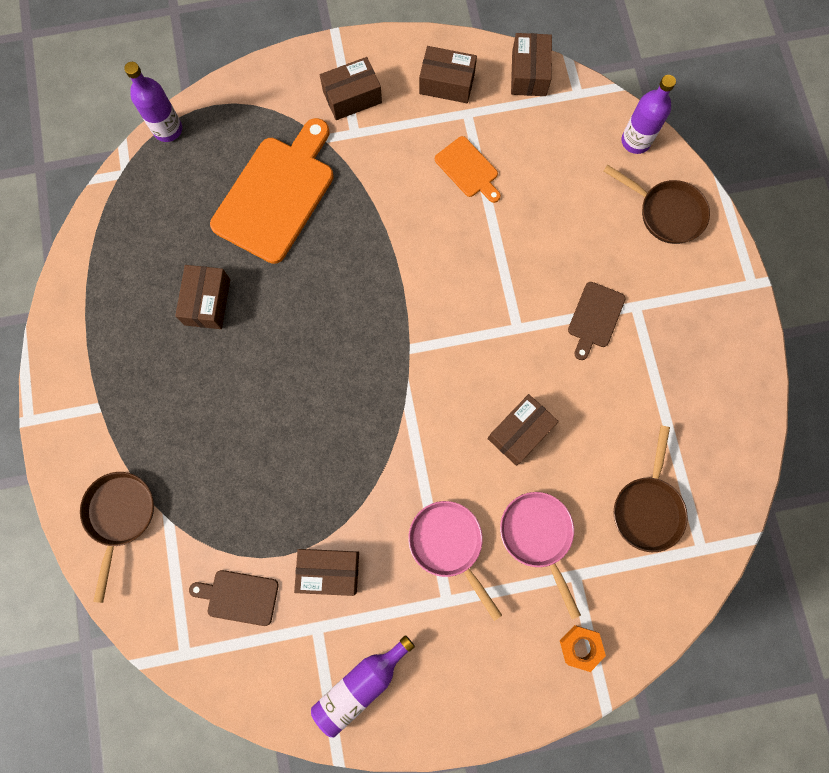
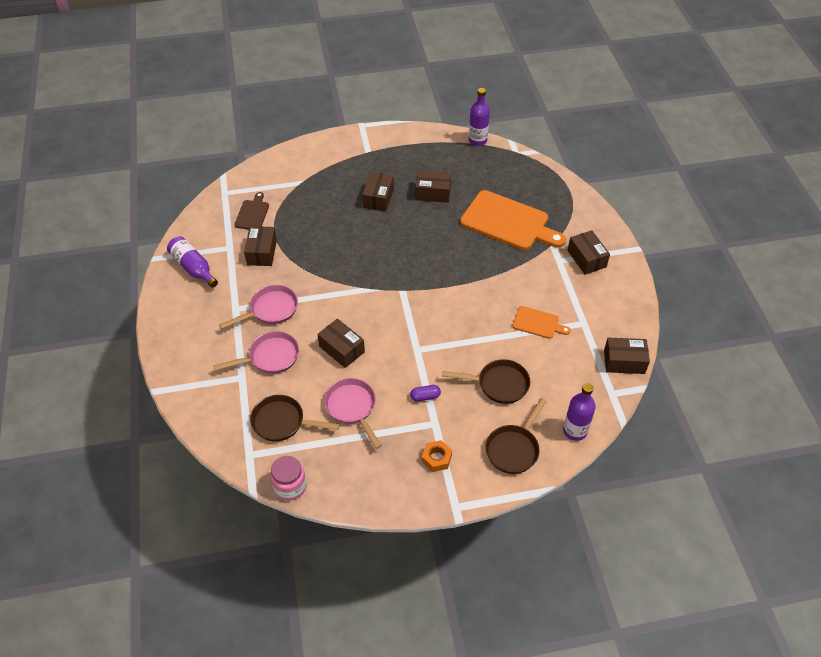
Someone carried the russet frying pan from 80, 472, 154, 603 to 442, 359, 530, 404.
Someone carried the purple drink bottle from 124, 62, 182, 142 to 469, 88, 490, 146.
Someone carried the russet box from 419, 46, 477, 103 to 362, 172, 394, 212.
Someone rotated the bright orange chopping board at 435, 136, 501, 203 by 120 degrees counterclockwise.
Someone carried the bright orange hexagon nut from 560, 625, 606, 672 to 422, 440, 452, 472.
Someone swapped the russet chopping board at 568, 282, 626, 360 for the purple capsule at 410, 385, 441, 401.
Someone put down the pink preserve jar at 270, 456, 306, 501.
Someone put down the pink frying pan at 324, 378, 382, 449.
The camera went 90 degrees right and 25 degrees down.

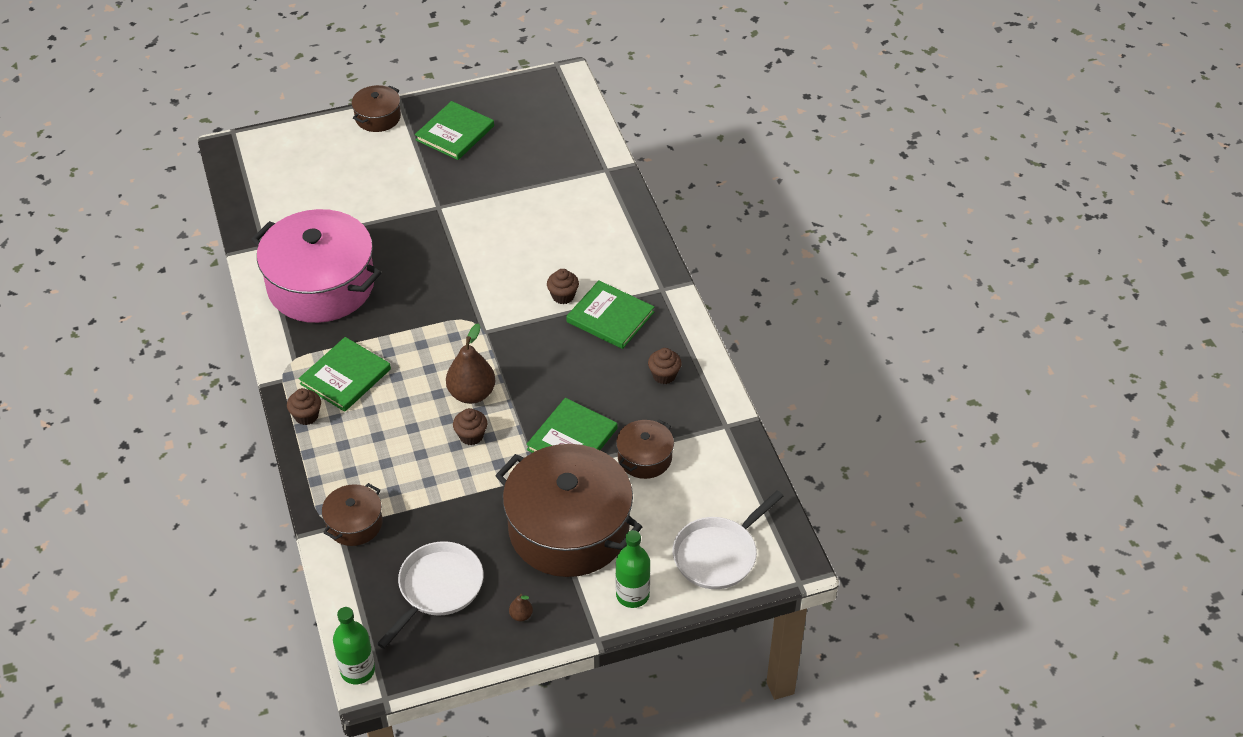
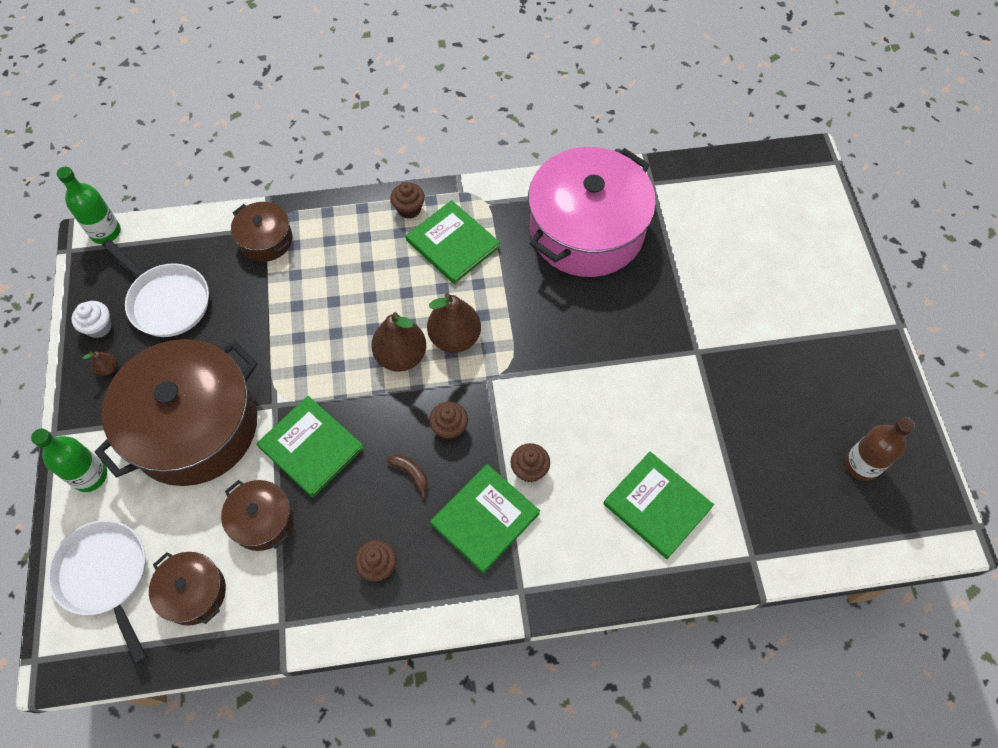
Someone carried the russet pot from 352, 85, 401, 132 to 149, 552, 226, 626.
Someone carried the emerald hardcover from 415, 101, 494, 160 to 603, 452, 714, 559.
Someone carried the russet fairy cake from 453, 408, 487, 445 to 429, 401, 468, 440.
Someone put down the pure white fairy cake at 71, 301, 112, 338.
Someone put down the russet banana at 387, 454, 428, 498.
Someone put down the russet pear fruit at 427, 293, 481, 353.
Someone put down the russet drink bottle at 845, 417, 915, 481.
The camera went 100 degrees right and 15 degrees up.

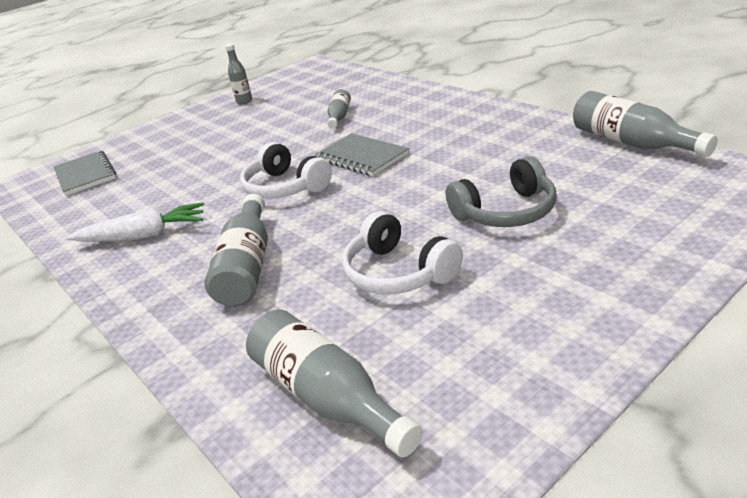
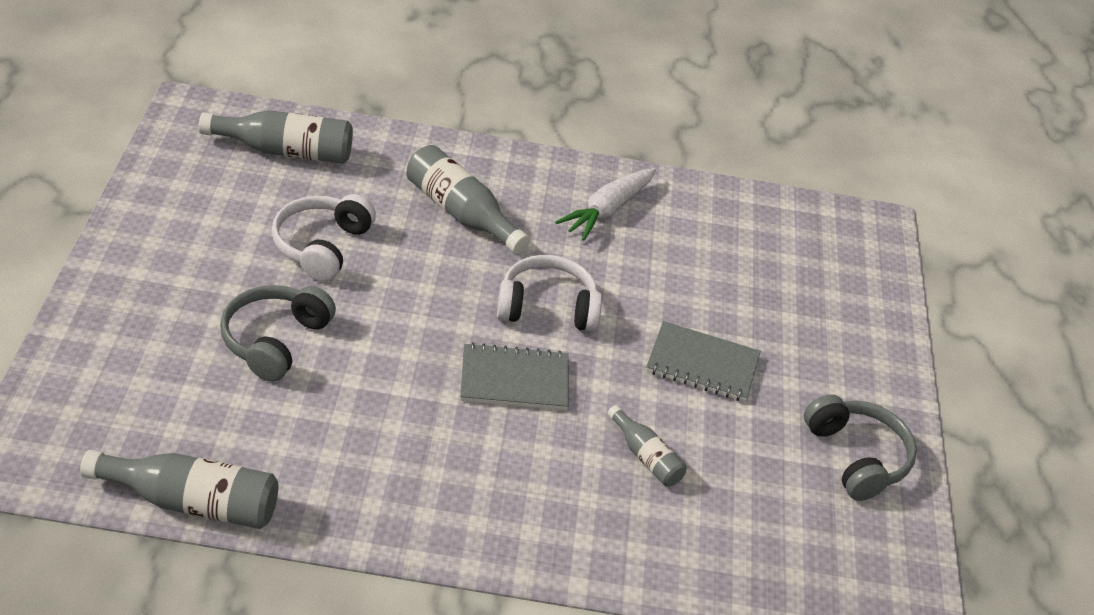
Someone carried the gray exercise book from 53, 151, 116, 196 to 646, 321, 761, 402.
Someone swapped the gray drink bottle at 225, 44, 252, 104 for the gray headphones at 804, 394, 917, 501.
Someone rotated the pure white headphones at 342, 211, 463, 294 by 75 degrees counterclockwise.
The camera went 125 degrees right and 10 degrees up.

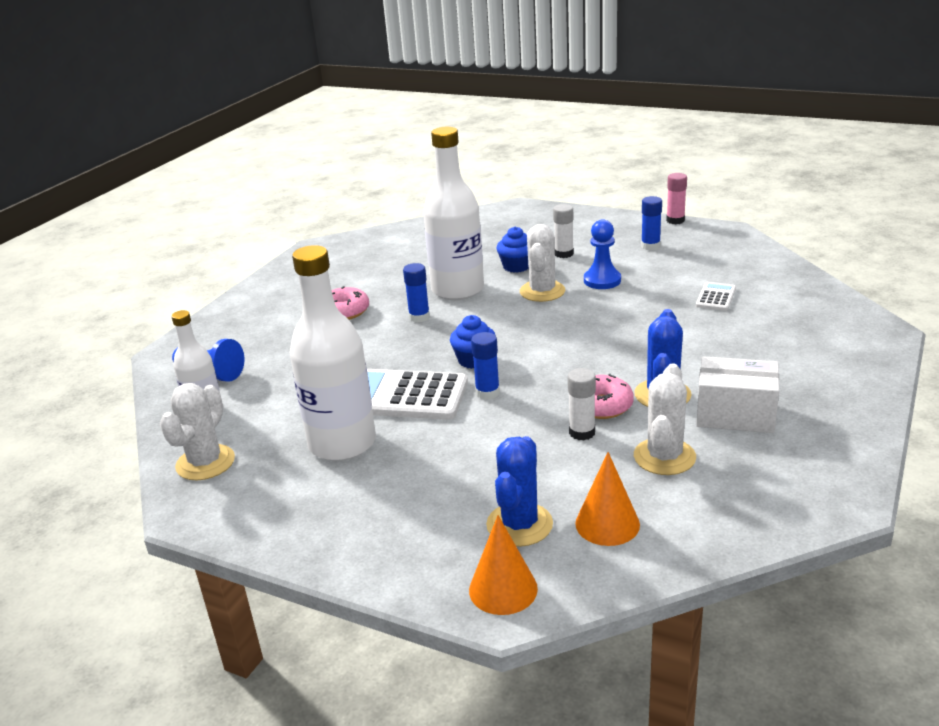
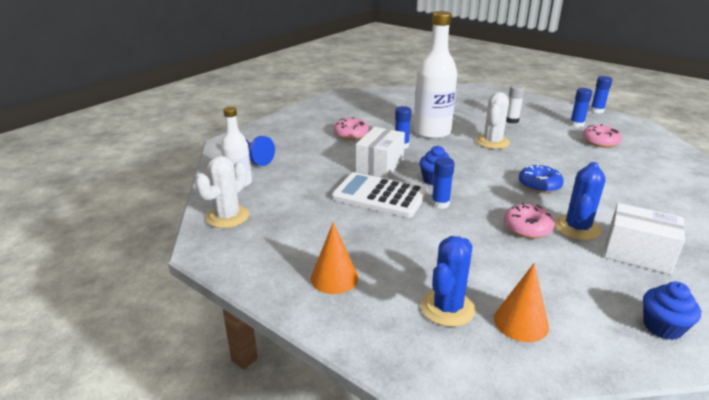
Someone took away the pure white drink bottle at 290, 245, 376, 461.
Someone carried the bright orange cone from 469, 515, 538, 615 to 311, 222, 358, 294.
Someone carried the blue fairy cake from 497, 227, 529, 273 to 643, 282, 701, 340.
Someone took away the pure white stick of glue at 567, 368, 596, 441.
Someone took away the blue game pawn at 584, 220, 621, 289.
Someone took away the pure white saguaro cactus at 634, 363, 696, 475.
Someone repainted the pink stick of glue at 666, 173, 687, 224, which became the blue stick of glue at 590, 76, 612, 114.
Someone took away the pure white calculator at 696, 282, 736, 311.
Someone put down the pure white box at 356, 127, 405, 179.
Someone put down the blue doughnut at 519, 164, 564, 193.
Someone put down the pink doughnut at 582, 124, 622, 148.
The camera went 10 degrees right and 0 degrees up.

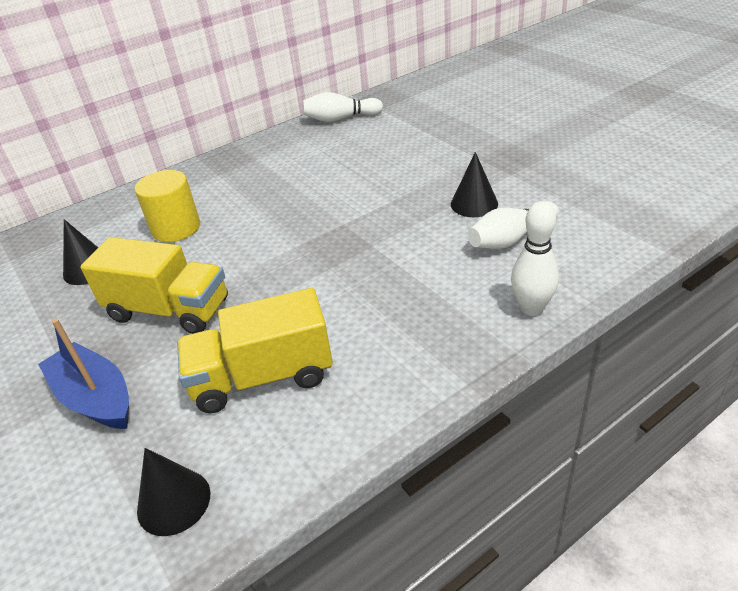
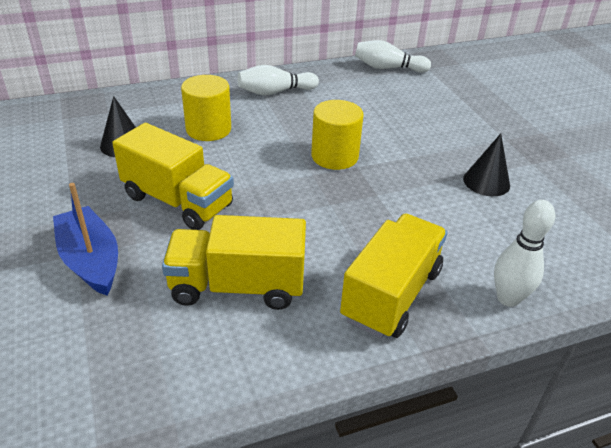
Someone took away the black cone at 137, 448, 210, 536.
Someone carried the pure white tenpin from 468, 201, 559, 249 to 238, 65, 319, 95.
Someone put down the yellow cylinder at 311, 100, 364, 170.
Someone put down the yellow truck at 340, 214, 447, 339.
The camera went 10 degrees right and 0 degrees up.

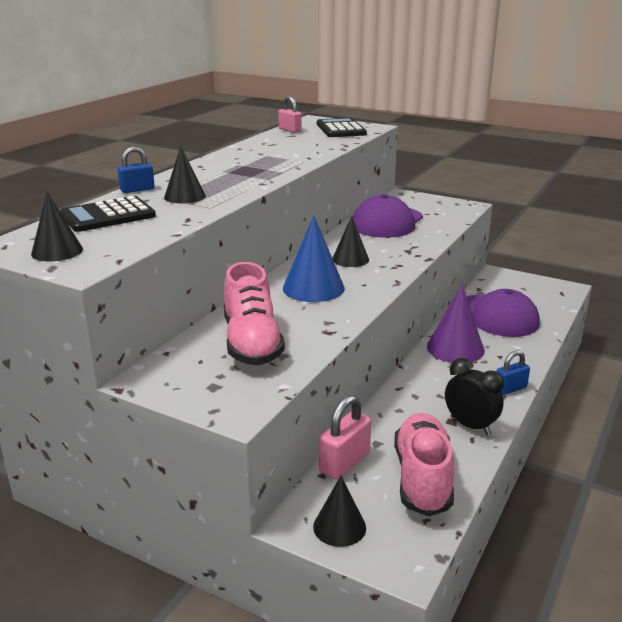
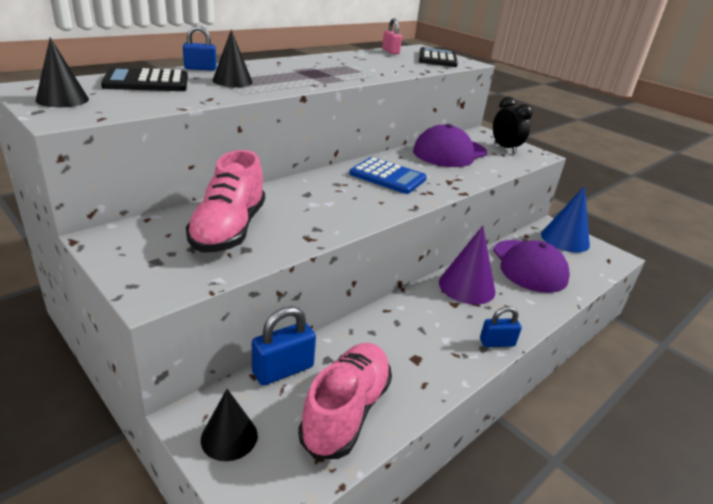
Someone carried the blue cone from 283, 215, 345, 302 to 541, 186, 590, 253.
Someone repainted the pink padlock at 319, 395, 371, 480, which became the blue padlock at 252, 306, 316, 386.
Someone swapped the black cone at 332, 216, 369, 267 for the blue calculator at 349, 157, 427, 194.
Someone carried the black clock from 445, 358, 504, 435 to 493, 97, 533, 154.
The camera went 15 degrees right and 5 degrees up.

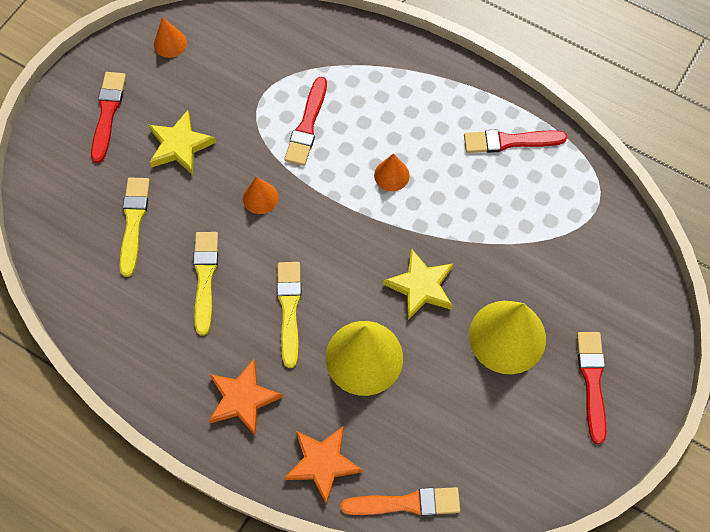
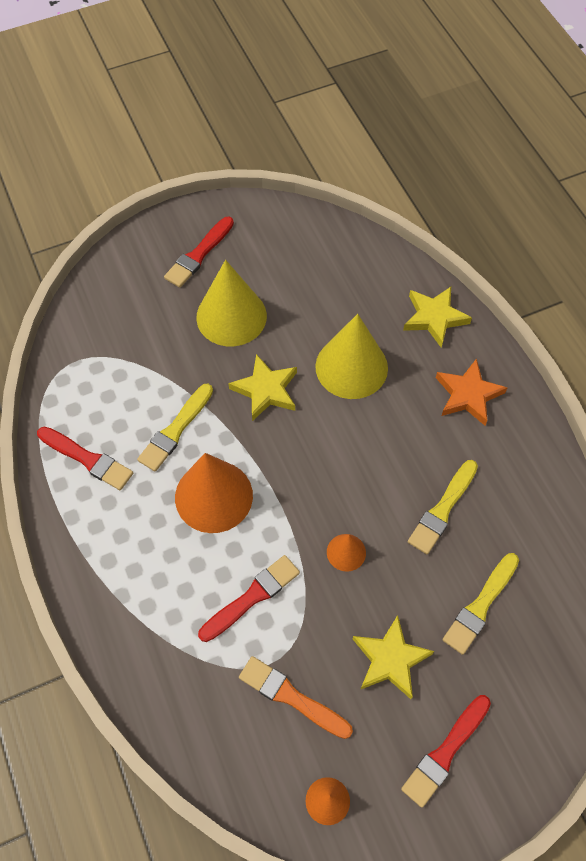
Someone carried the yellow paint brush from 277, 262, 301, 368 to 137, 384, 213, 472.
Someone repainted the bright orange star at 284, 426, 363, 504, which became the yellow star at 403, 287, 472, 348.
Someone carried the bright orange paint brush from 341, 487, 460, 516 to 239, 656, 353, 739.
Someone scaled the bright orange cone at 374, 153, 410, 191 by 2.04.
The camera went 145 degrees left and 5 degrees down.

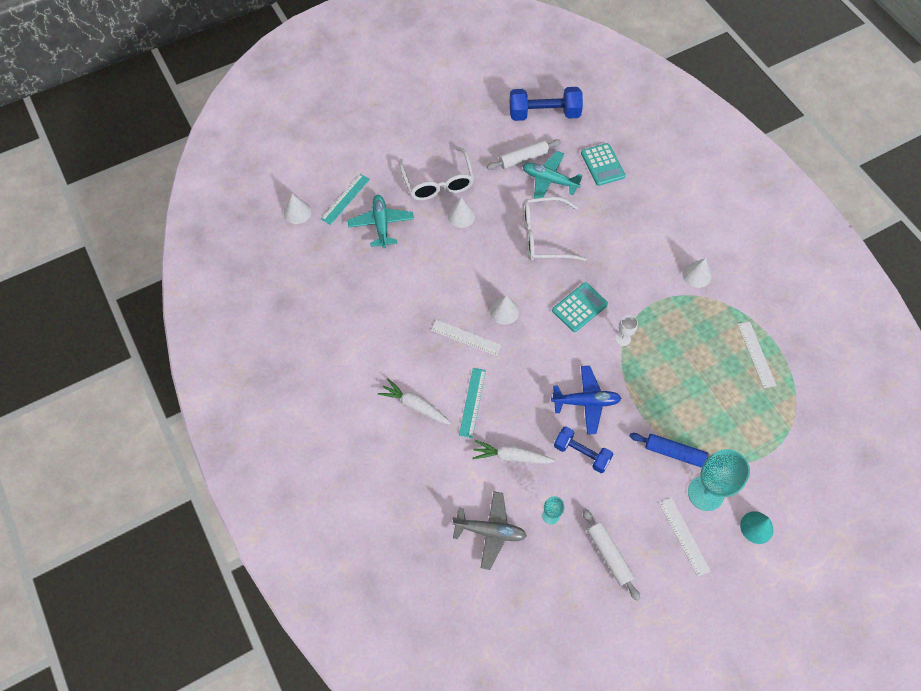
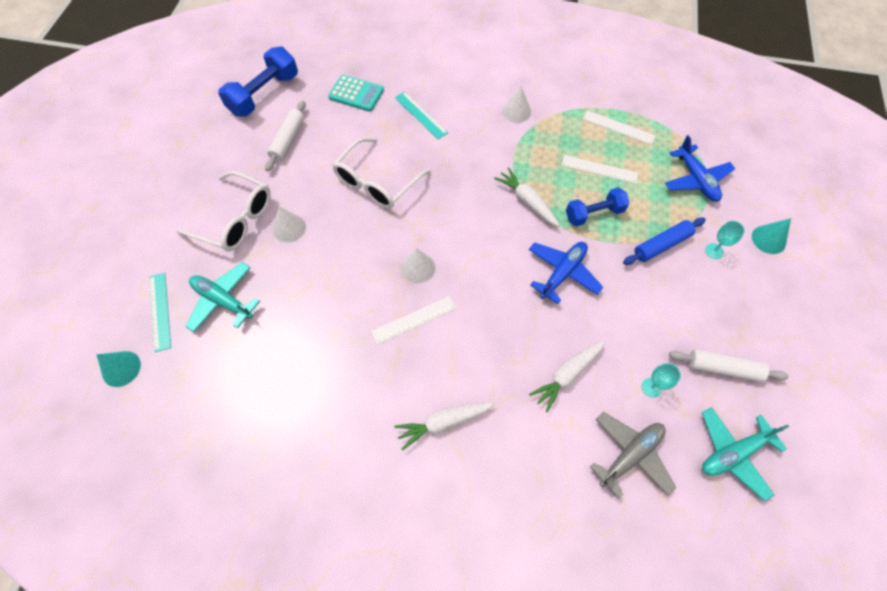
Someone repainted the pure white cone at 284, 194, 311, 224, which became the aqua cone at 96, 351, 141, 387.
Someone carried the aqua straightedge from 459, 368, 486, 438 to 395, 91, 448, 139.
Someone carried the aqua toy plane from 523, 151, 582, 202 to 702, 407, 789, 501.
Someone took away the aqua calculator at 552, 282, 608, 332.
Someone carried the blue hand weight from 554, 426, 614, 473 to 566, 187, 629, 226.
Someone swapped the pure white chalice at 615, 315, 638, 346 for the pure white toy carrot at 494, 168, 560, 227.
Someone carried the pure white straightedge from 659, 498, 711, 577 to 561, 155, 638, 184.
Someone scaled the aqua chalice at 688, 449, 750, 511 by 0.48.
Someone put down the blue toy plane at 665, 135, 735, 202.
The camera went 50 degrees left and 0 degrees up.

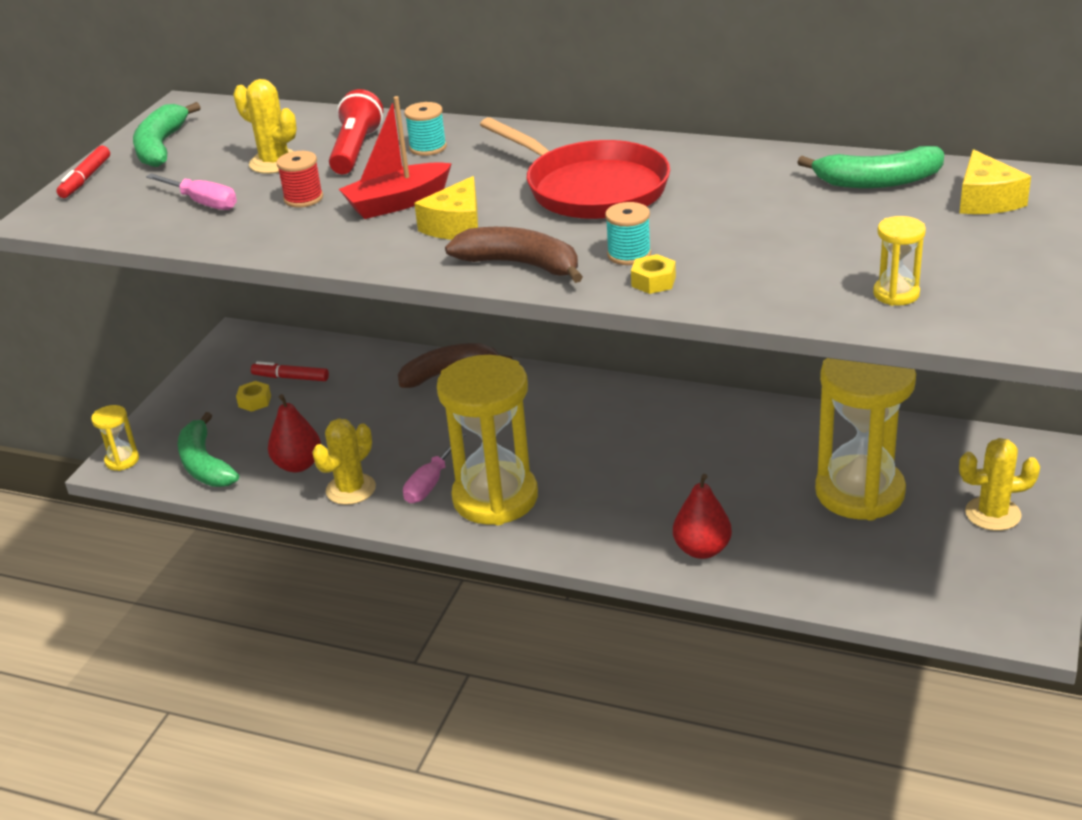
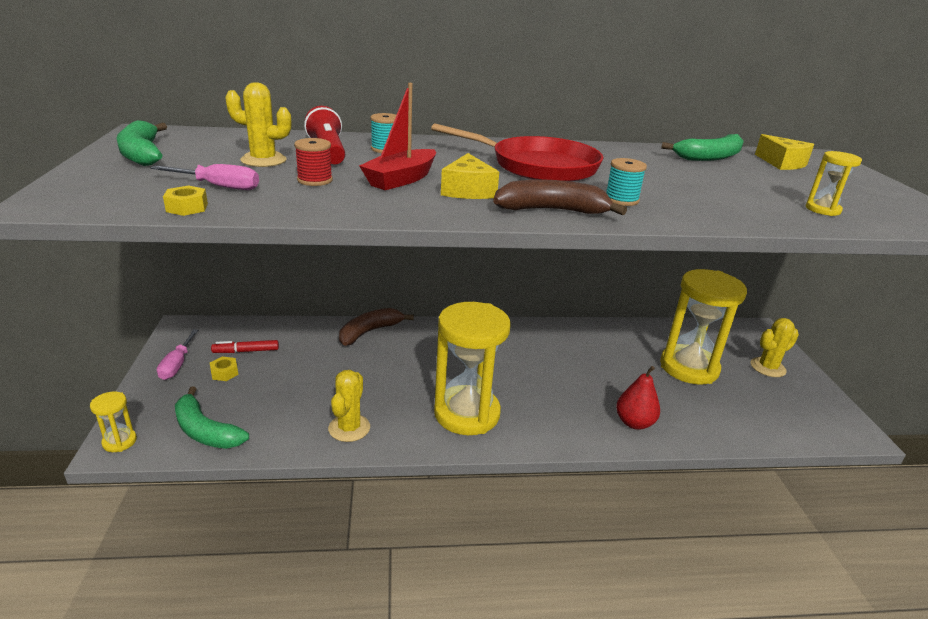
Someone took away the scarlet felt pen at 57, 146, 110, 198.
Someone took away the scarlet pear fruit at 268, 394, 321, 472.
Someone carried the pink hand screwdriver from 403, 434, 465, 503 to 157, 329, 198, 380.
Someone carried the yellow hexagon nut from 631, 254, 676, 294 to 163, 186, 208, 216.
The camera went 30 degrees left and 5 degrees down.

